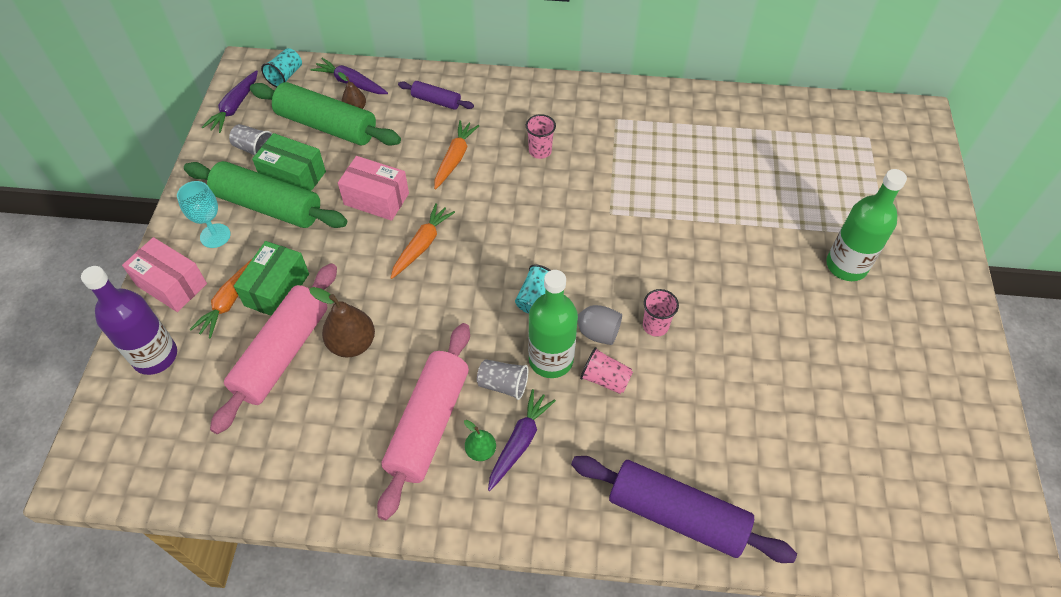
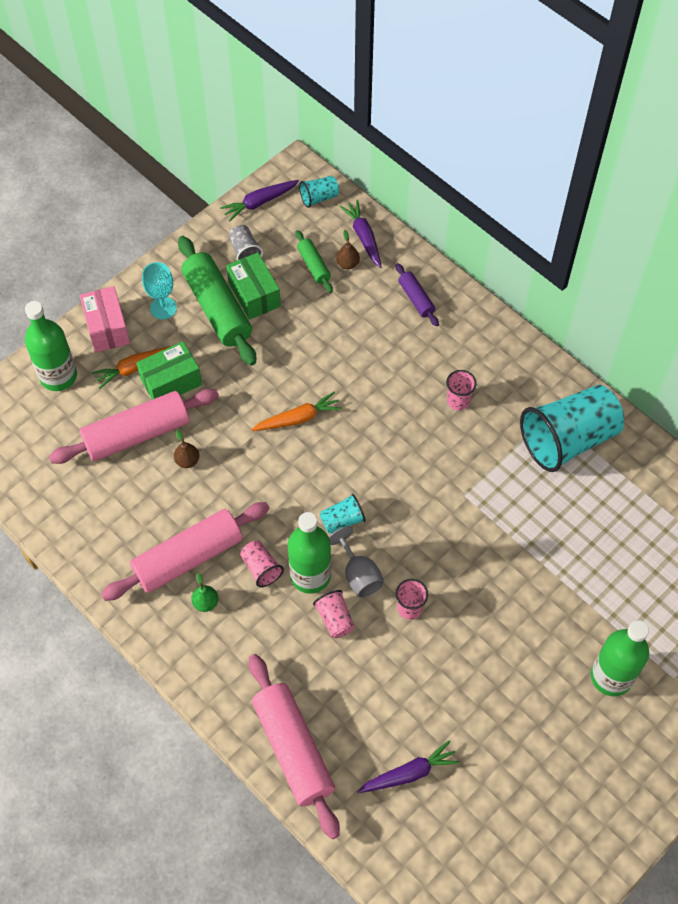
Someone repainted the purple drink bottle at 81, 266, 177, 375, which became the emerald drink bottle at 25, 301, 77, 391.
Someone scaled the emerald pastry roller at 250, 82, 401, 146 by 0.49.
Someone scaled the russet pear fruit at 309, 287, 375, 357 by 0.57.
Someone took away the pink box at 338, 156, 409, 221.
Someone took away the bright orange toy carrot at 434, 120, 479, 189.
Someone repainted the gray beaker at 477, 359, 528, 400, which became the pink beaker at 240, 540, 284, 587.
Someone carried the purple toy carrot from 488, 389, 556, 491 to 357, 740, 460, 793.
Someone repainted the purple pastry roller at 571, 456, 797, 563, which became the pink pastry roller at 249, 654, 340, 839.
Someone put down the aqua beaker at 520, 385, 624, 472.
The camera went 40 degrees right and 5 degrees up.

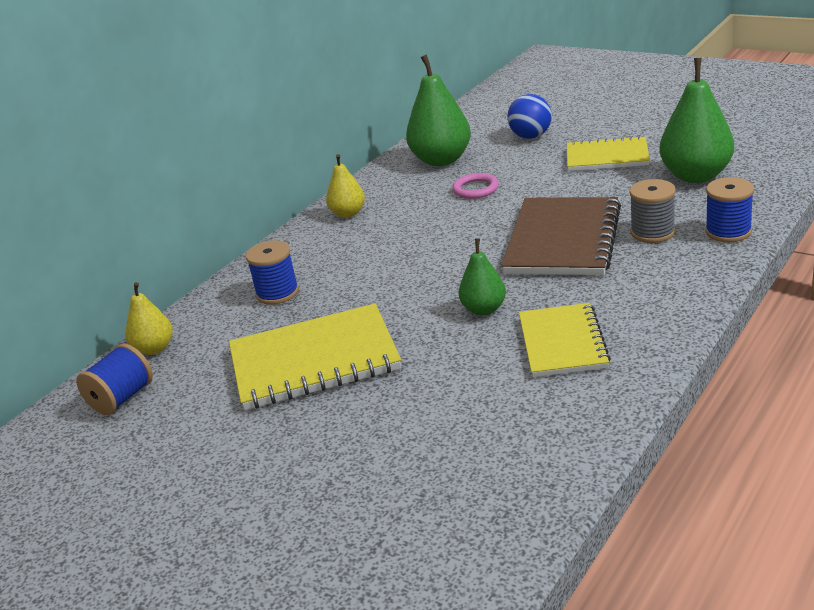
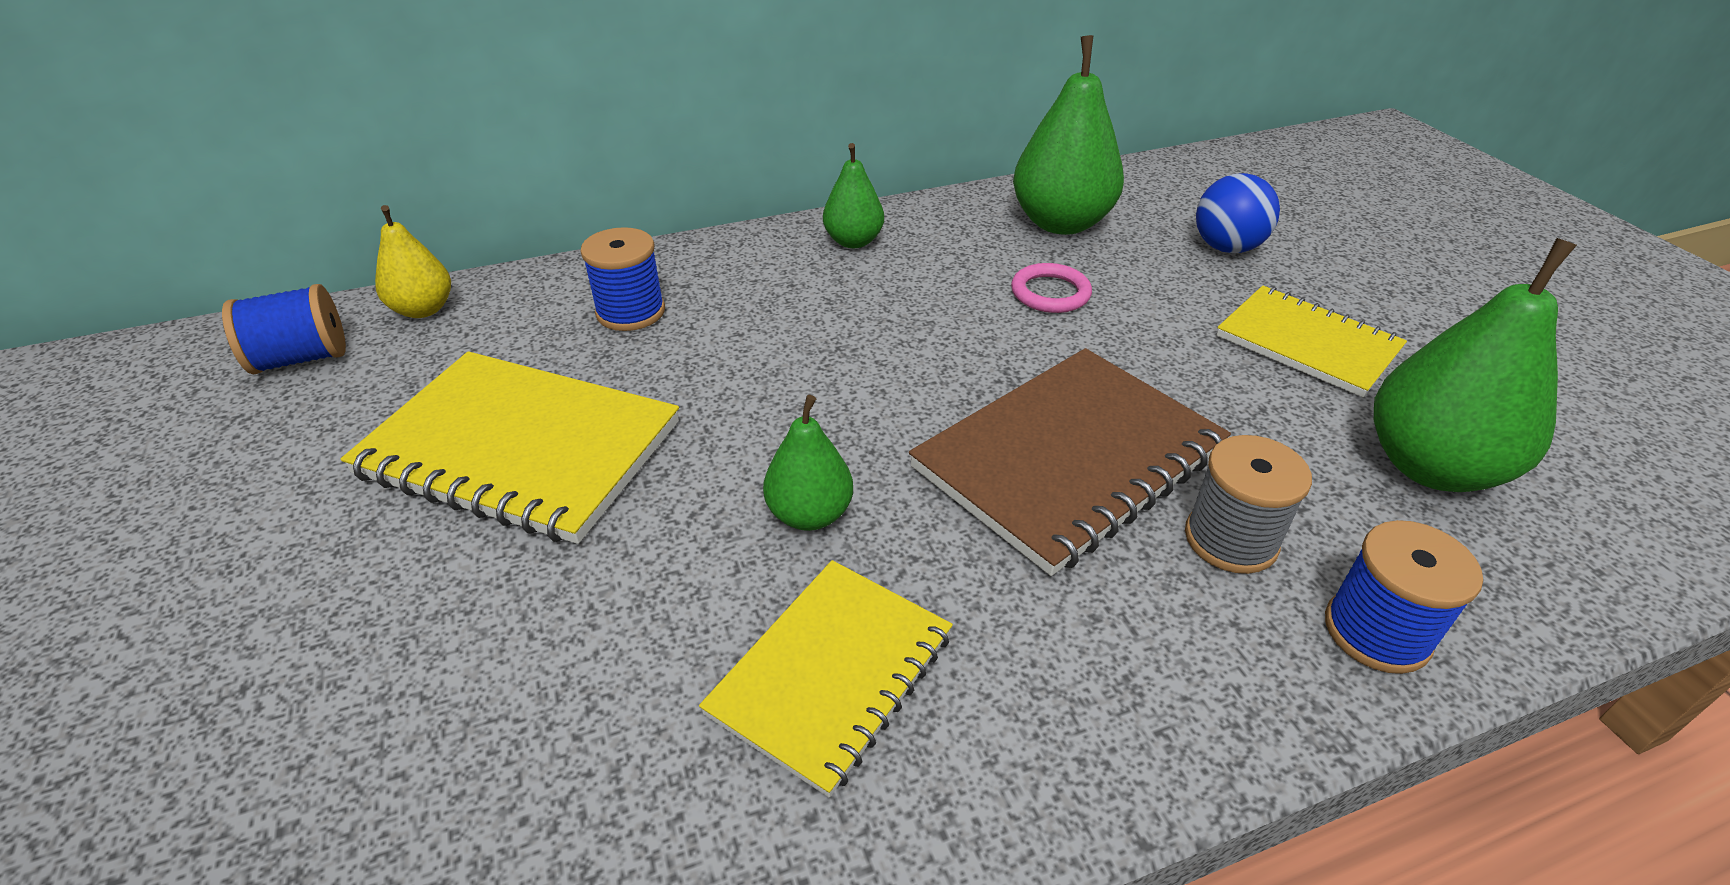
Someone repainted the yellow pear fruit at 326, 154, 365, 218, which became the emerald pear fruit at 823, 143, 884, 248.
The camera went 30 degrees right and 10 degrees up.

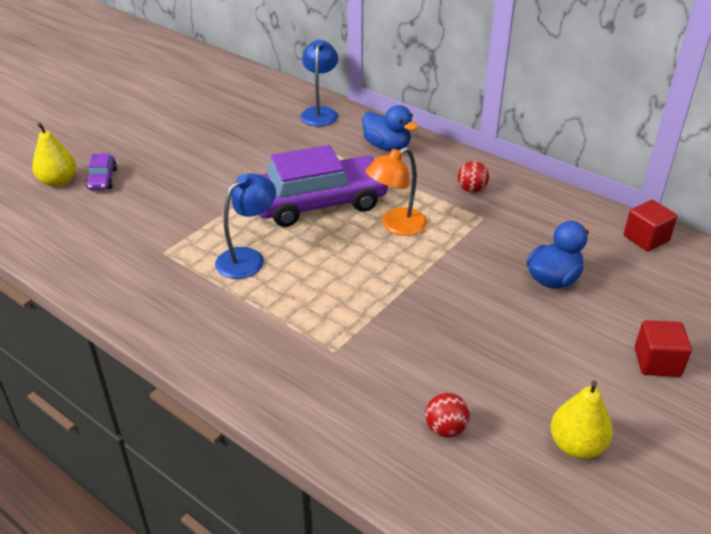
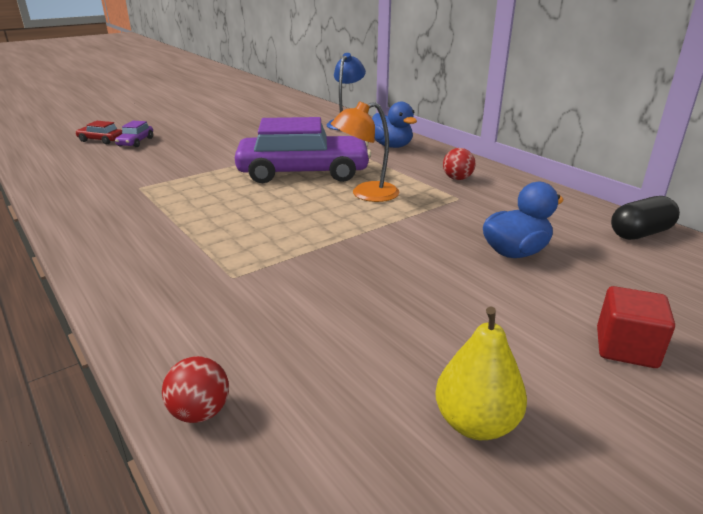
Someone swapped the yellow pear fruit at 32, 122, 76, 187 for the scarlet toy car at 75, 121, 122, 144.
Someone took away the blue desk lamp at 215, 173, 276, 279.
Someone carried the scarlet ball from 425, 393, 470, 438 to 162, 356, 229, 423.
Someone swapped the scarlet cube at 624, 200, 677, 251 for the black capsule at 611, 196, 680, 240.
The camera went 15 degrees right and 10 degrees down.

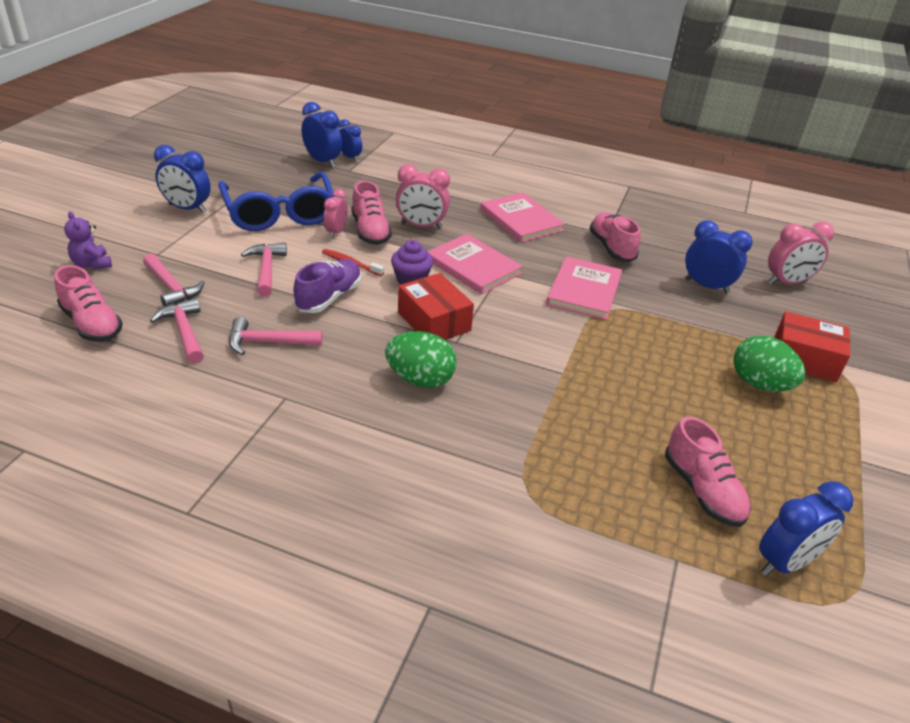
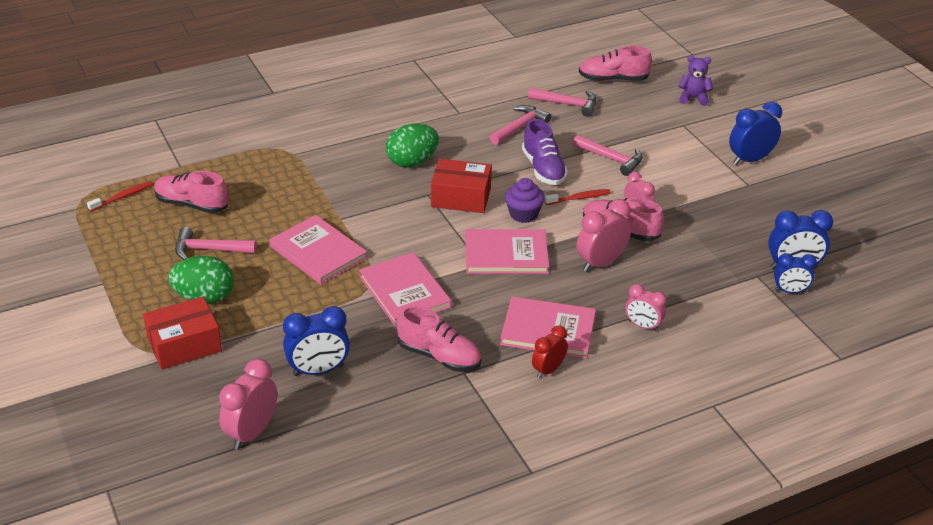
Someone carried the pink claw hammer from 143, 253, 205, 307 to 175, 227, 257, 260.
Someone took away the blue glasses at 218, 172, 335, 231.
Someone swapped the blue clock at 759, 481, 853, 576 for the scarlet tooth brush at 87, 181, 153, 211.
Someone put down the pink hardcover at 269, 215, 367, 285.
Someone put down the scarlet clock at 532, 326, 568, 378.
Someone put down the pink clock at 625, 284, 667, 331.
The camera went 135 degrees right and 0 degrees up.

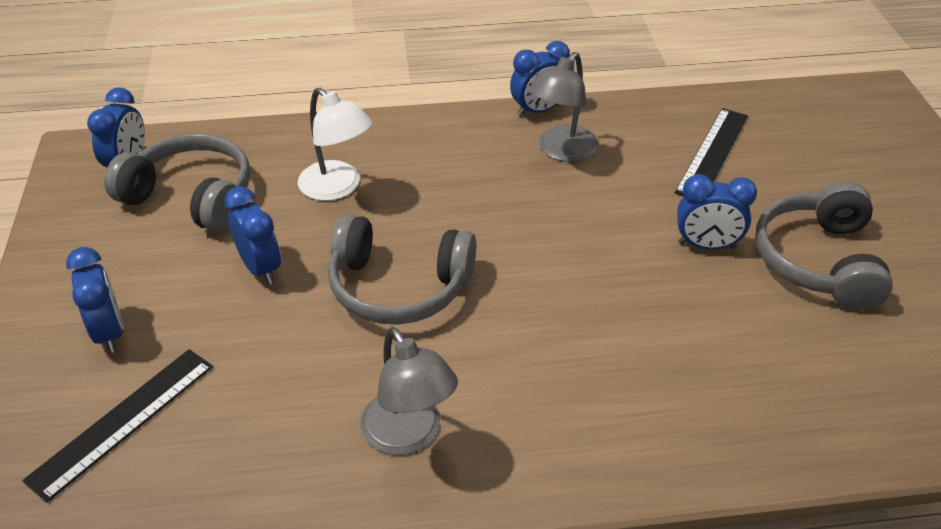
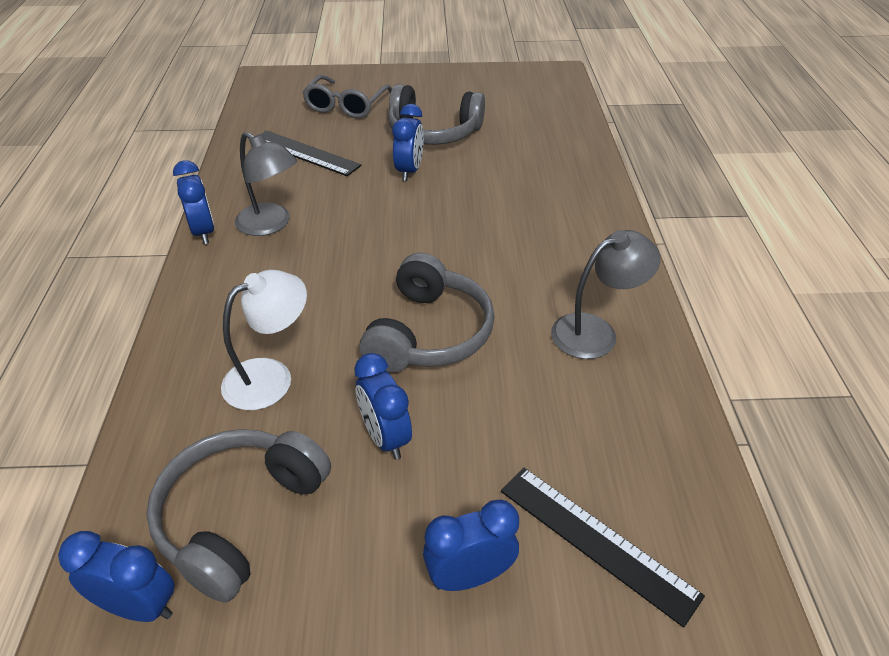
Someone rotated the blue clock at 225, 186, 281, 285 by 90 degrees counterclockwise.
Someone put down the gray glasses at 302, 75, 392, 118.
The camera went 85 degrees left and 0 degrees up.

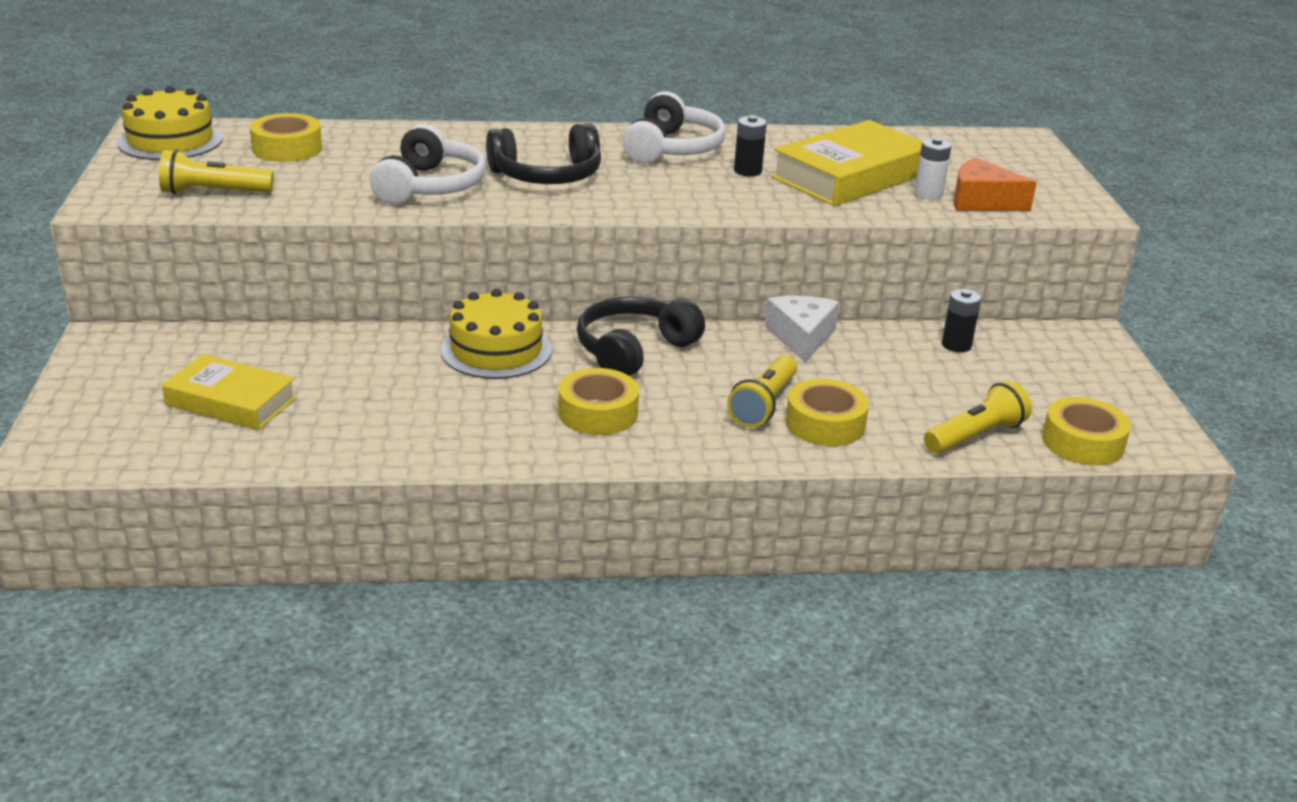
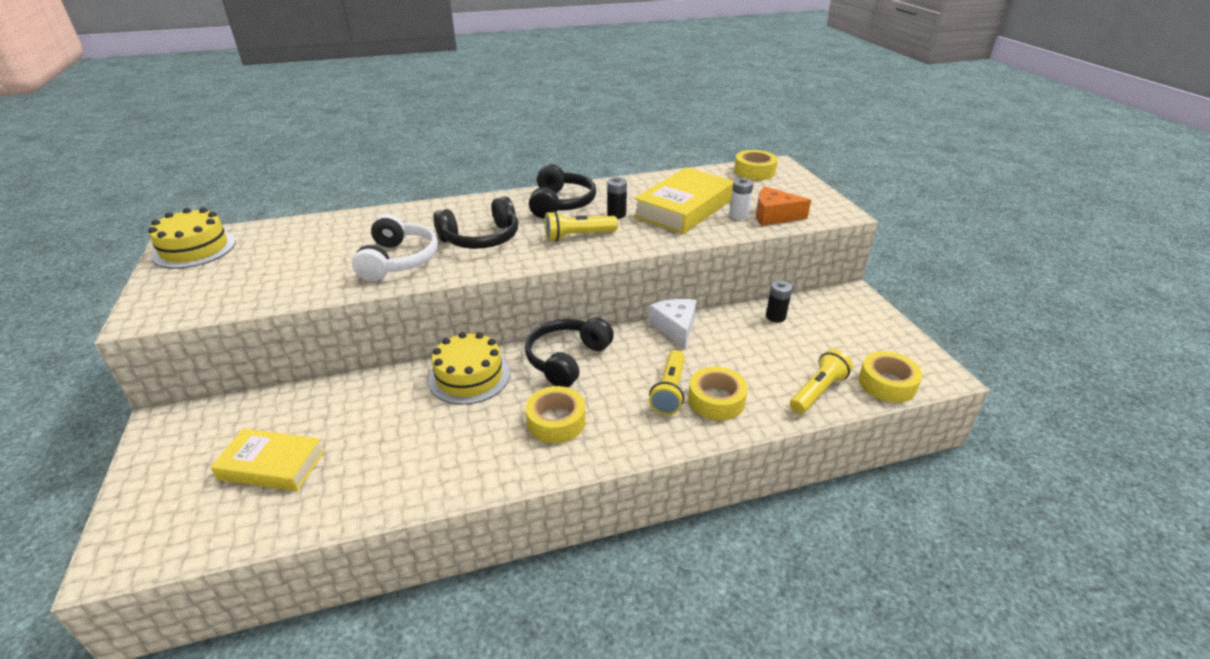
Someone carried the yellow torch from 159, 149, 274, 194 to 545, 211, 618, 241.
Someone carried the yellow tape from 250, 113, 322, 162 to 734, 150, 778, 180.
Someone repainted the pure white headphones at 623, 91, 726, 163, which became the black headphones at 529, 164, 596, 219.
The camera went 10 degrees left and 5 degrees up.

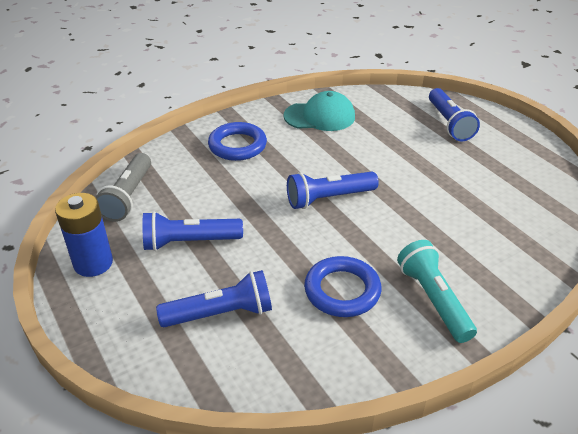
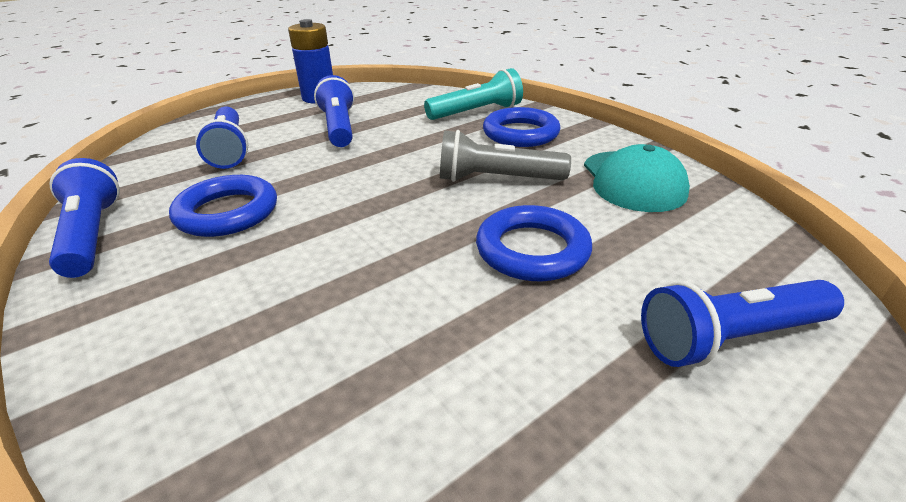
Someone carried the gray torch from 96, 153, 151, 222 to 440, 130, 571, 182.
Someone carried the blue torch from 287, 172, 379, 209 to 49, 158, 120, 278.
Someone carried the aqua torch from 397, 240, 477, 343 to 424, 68, 523, 120.
Someone put down the blue torus at 476, 205, 592, 281.
The camera went 85 degrees right and 5 degrees down.

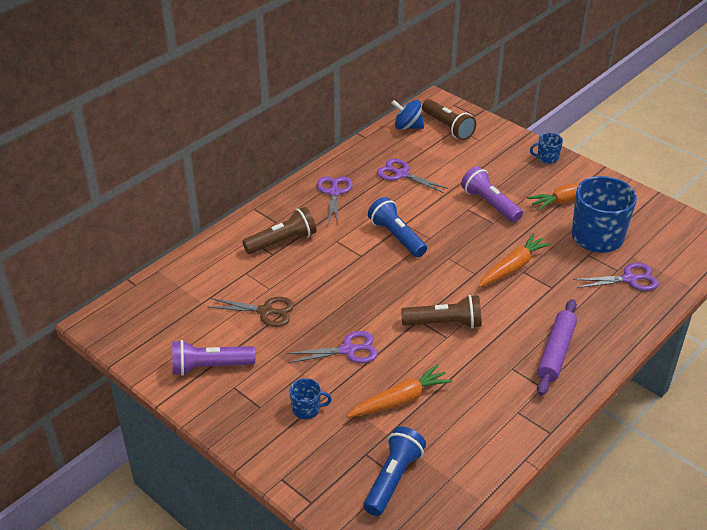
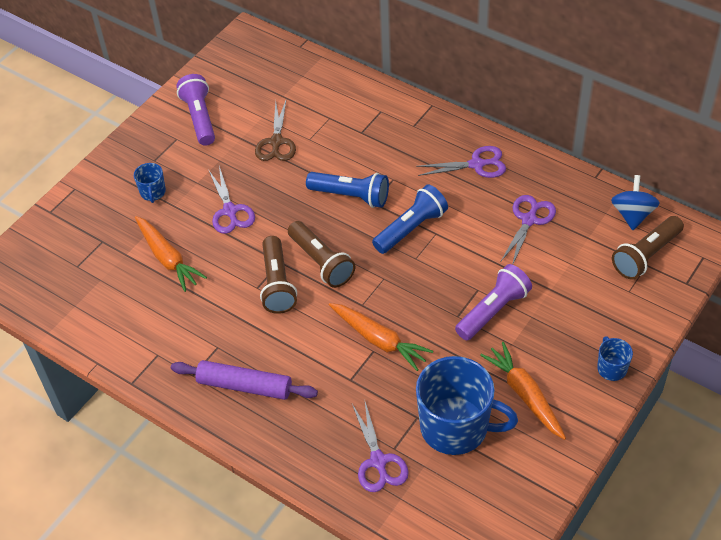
Someone carried the russet torch from 242, 207, 316, 254 to 288, 221, 355, 288.
Someone carried the blue torch from 364, 427, 426, 516 to 306, 172, 389, 208.
The camera went 85 degrees right and 10 degrees up.

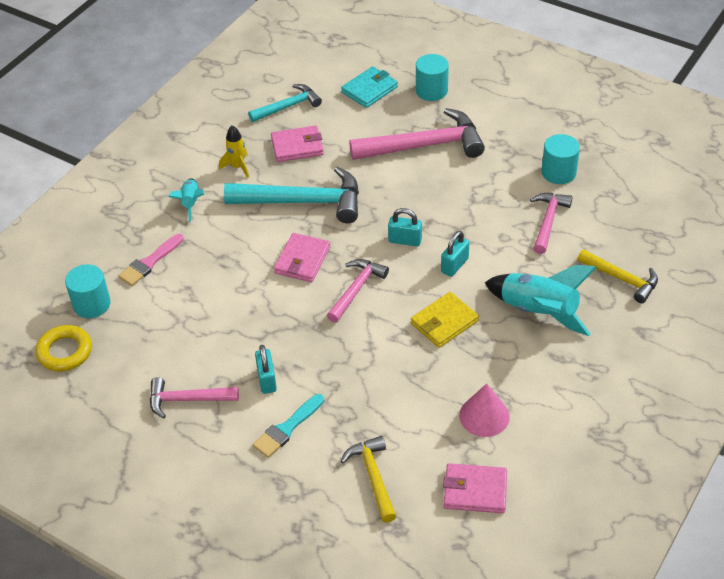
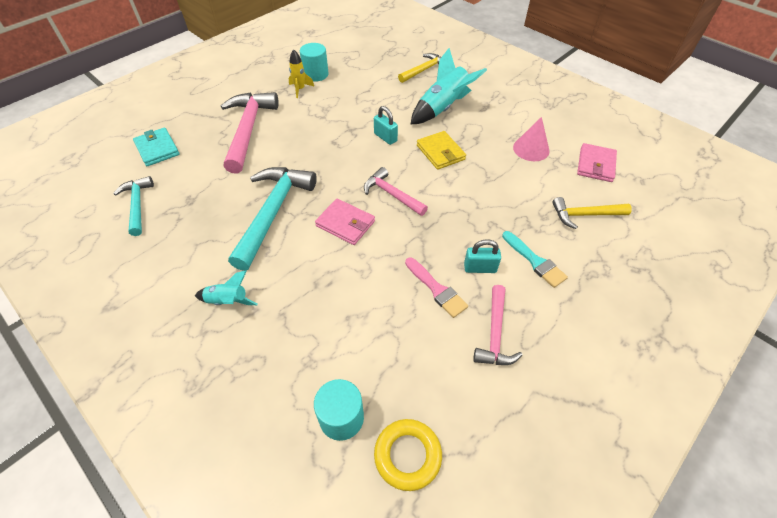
Someone carried the pink paint brush from 118, 234, 184, 286 to 405, 257, 468, 318.
Someone carried the yellow rocket from 219, 125, 249, 178 to 289, 49, 314, 98.
Someone took away the pink billfold at 271, 125, 324, 162.
Someone took away the aqua padlock at 388, 208, 422, 246.
Someone took away the aqua cylinder at 416, 54, 449, 101.
Someone took away the pink claw hammer at 530, 193, 573, 254.
The camera went 80 degrees left and 5 degrees up.

